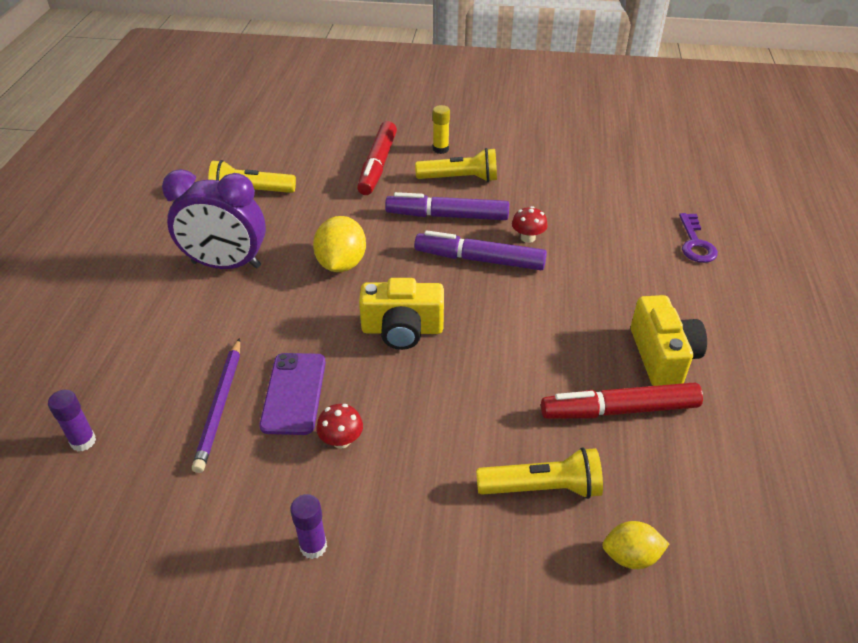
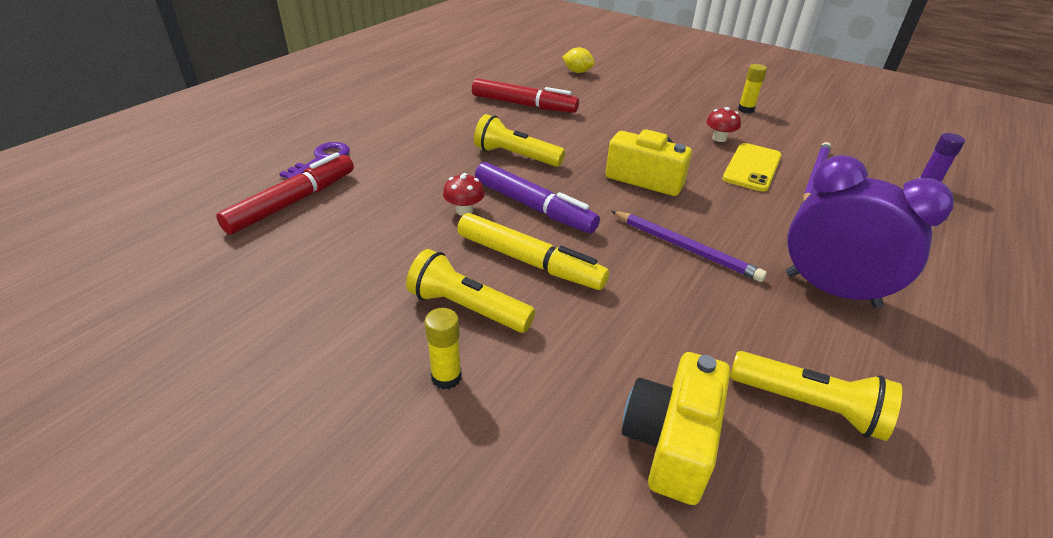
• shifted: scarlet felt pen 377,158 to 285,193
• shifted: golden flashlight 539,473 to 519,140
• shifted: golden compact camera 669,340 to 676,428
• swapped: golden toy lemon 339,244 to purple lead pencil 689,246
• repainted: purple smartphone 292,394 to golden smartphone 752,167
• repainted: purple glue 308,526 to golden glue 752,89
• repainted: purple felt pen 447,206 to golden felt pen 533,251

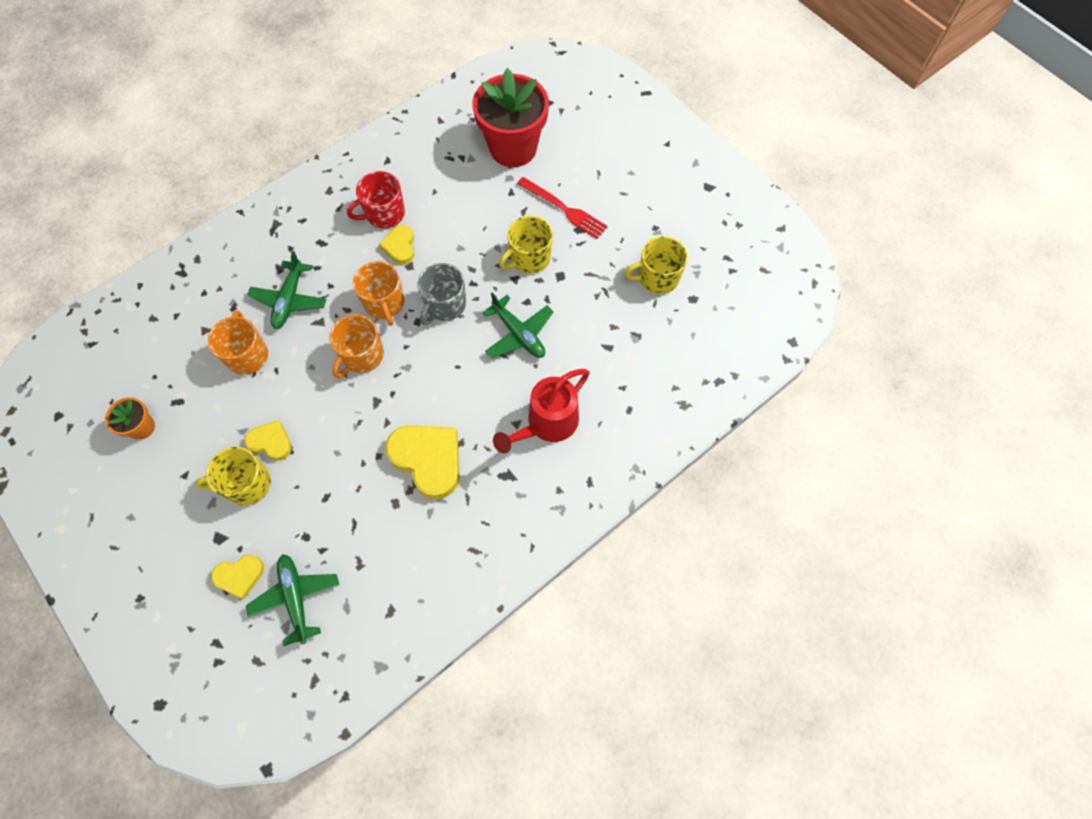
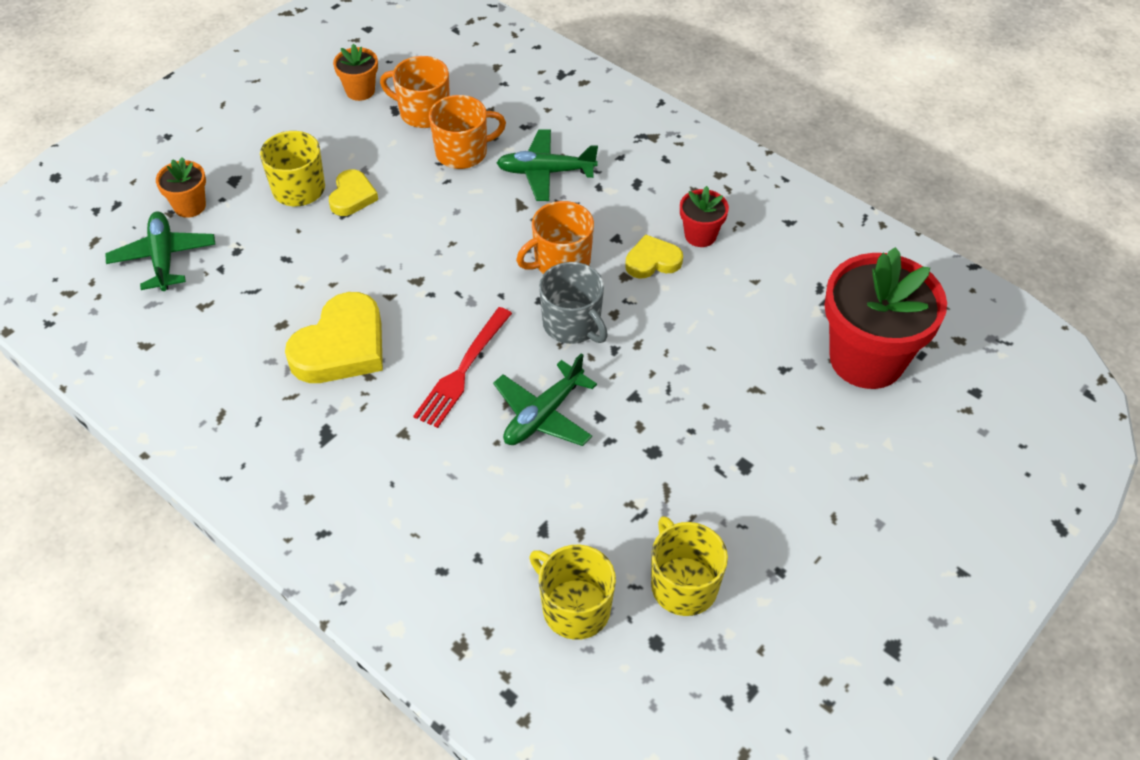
• gone: scarlet watering pot 541,411
• shifted: orange-coloured tea mug 356,346 to 415,92
• shifted: golden tea mug 526,244 to 572,592
• shifted: scarlet table fork 562,208 to 462,367
• swapped: golden love heart 237,577 to orange-coloured plant pot 181,187
• swapped: scarlet tea mug 376,199 to scarlet plant pot 704,216
• rotated: leaf-green plane 292,600 = 160,251 75 degrees counterclockwise
• rotated: gray tea mug 441,294 = 573,303 150 degrees counterclockwise

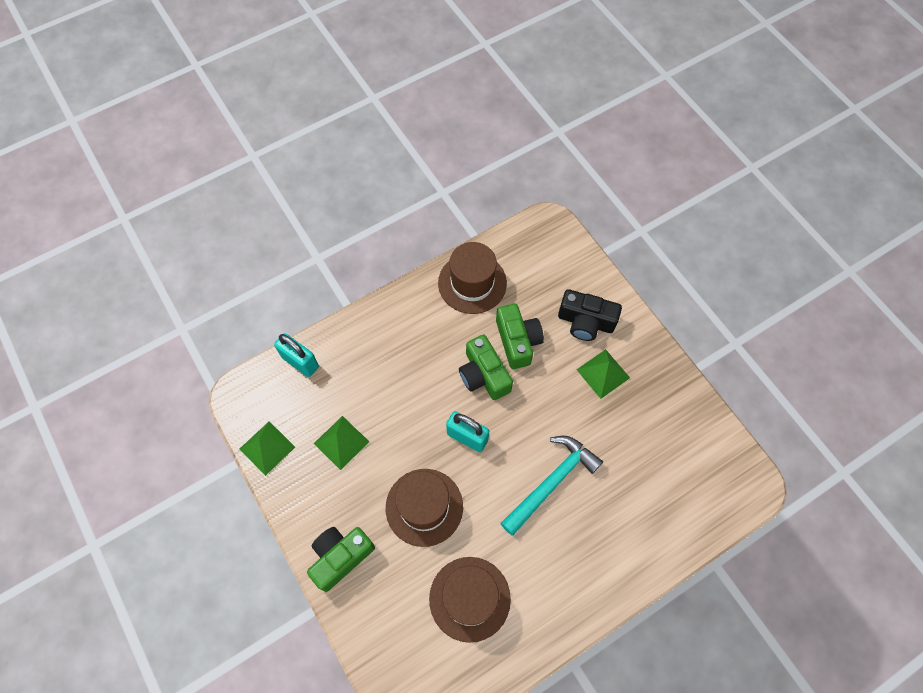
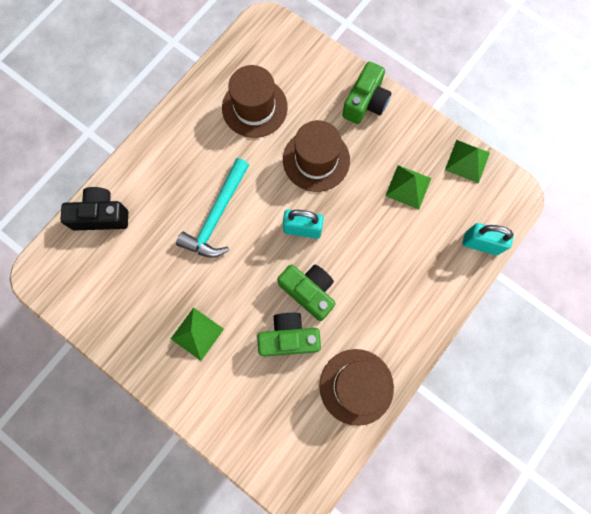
• shifted: black compact camera 590,315 to 94,208
• rotated: leaf-green compact camera 520,336 = 289,334 120 degrees clockwise

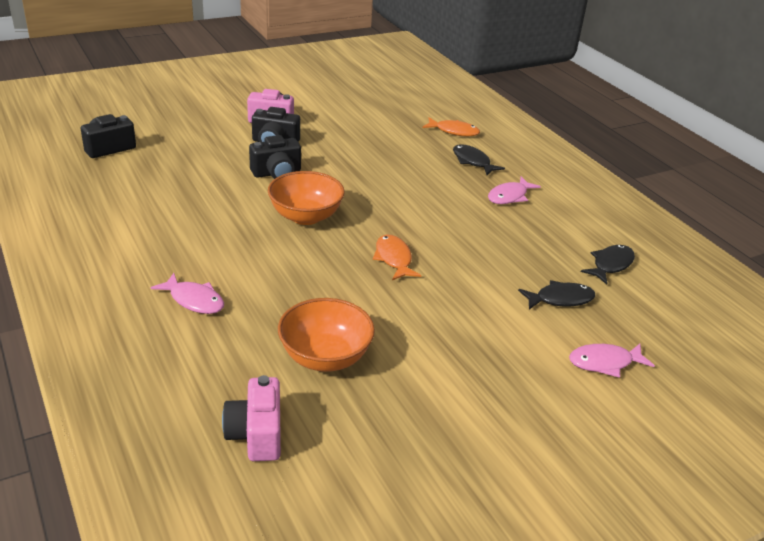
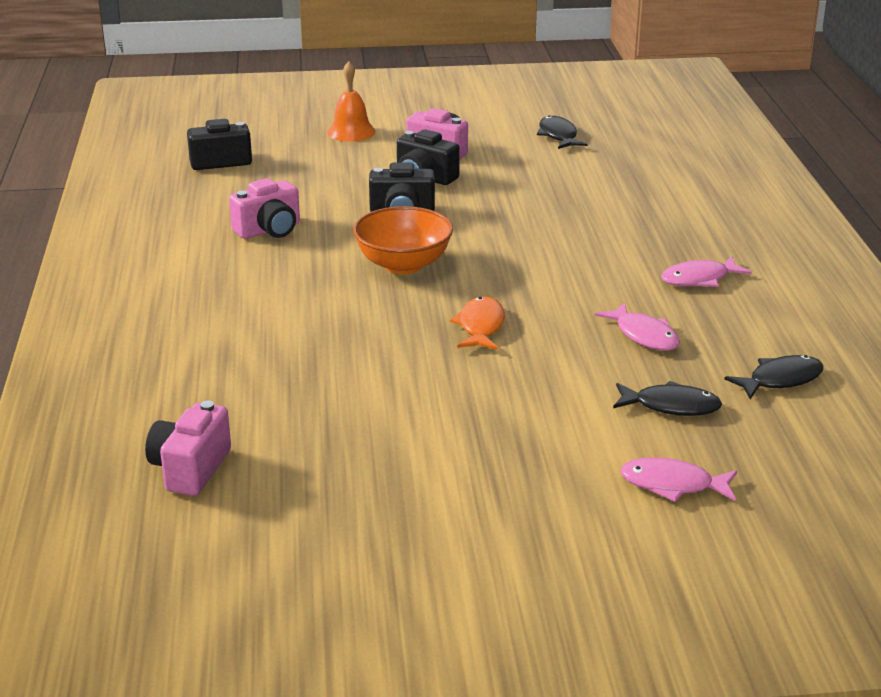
• gone: orange-coloured serving bowl 326,335
• gone: orange-coloured fish 451,127
• new: rosy compact camera 264,208
• new: orange-coloured hand bell 351,101
• shifted: rosy fish 187,293 to 637,326
• shifted: black fish 479,159 to 562,132

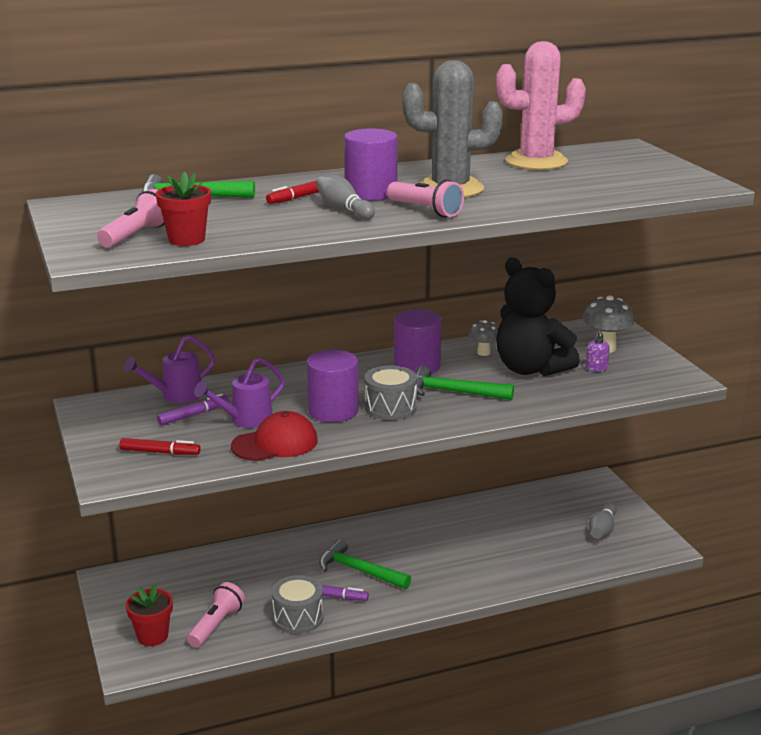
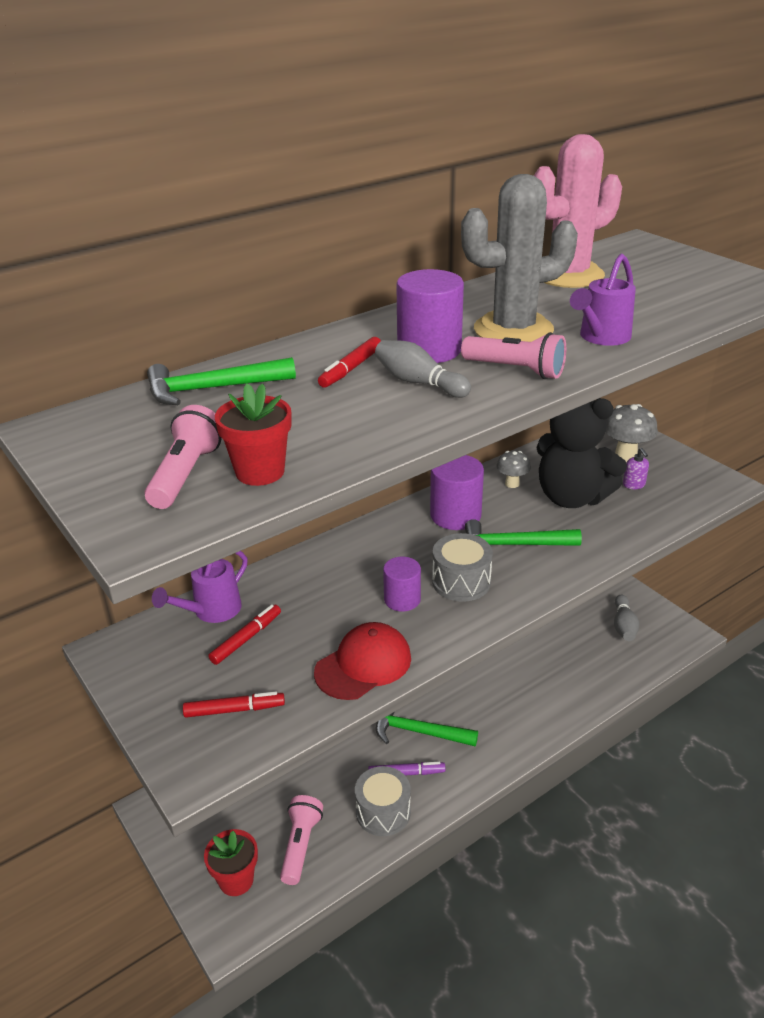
• shifted: purple watering pot 239,392 to 603,300
• repainted: purple felt pen 193,409 to scarlet felt pen 244,634
• scaled: purple cylinder shape 333,386 = 402,584 x0.64

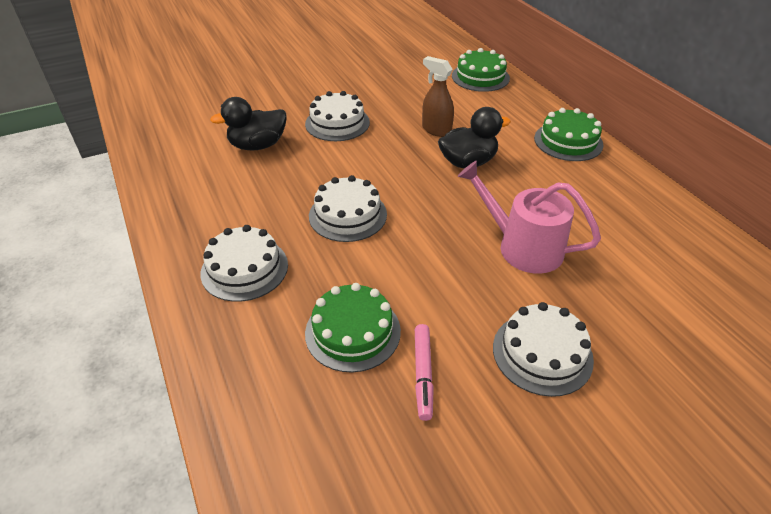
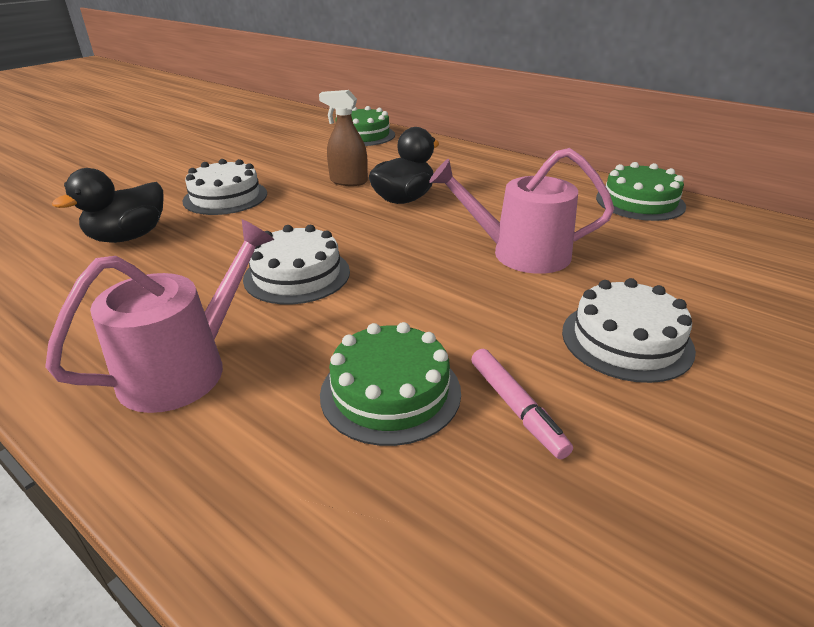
• shifted: leaf-green cake 568,134 to 641,191
• swapped: pure white cake 244,263 to rosy watering pot 160,316

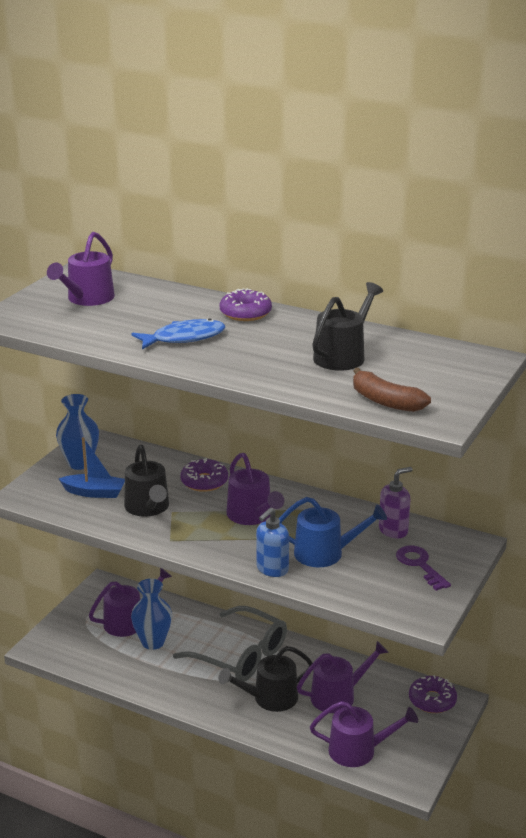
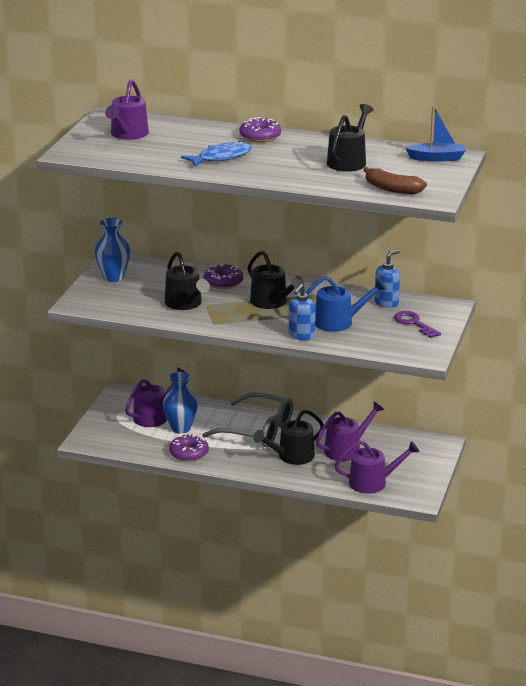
• shifted: cobalt toy boat 92,467 to 435,134
• shifted: purple glazed donut 433,694 to 189,447
• repainted: purple watering pot 255,489 to black watering pot 276,280
• repainted: purple soap dispenser 396,503 to cobalt soap dispenser 387,279

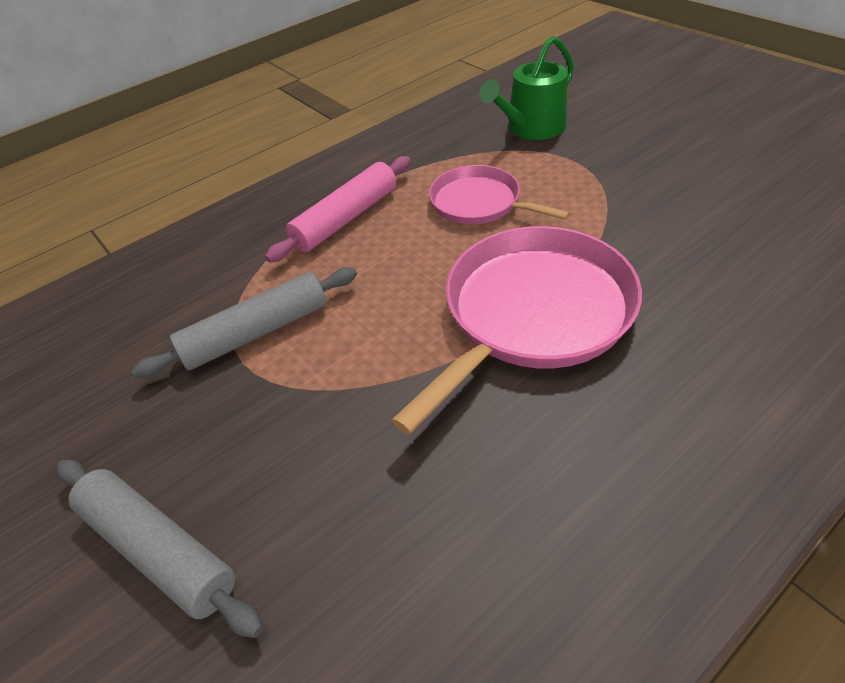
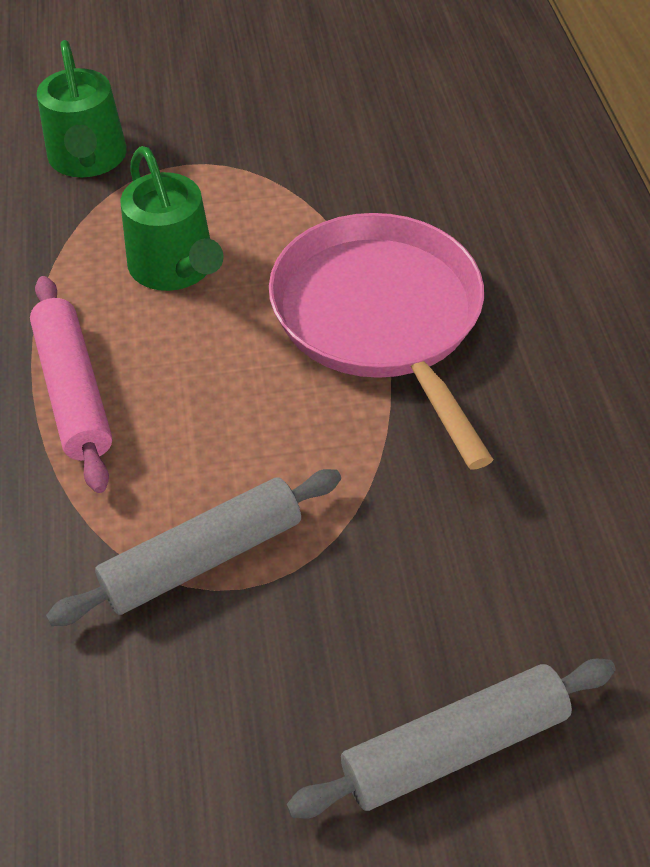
• swapped: rosy pan 499,195 to leaf-green watering pot 172,218
• rotated: gray pastry roller 244,322 = 193,547 60 degrees clockwise

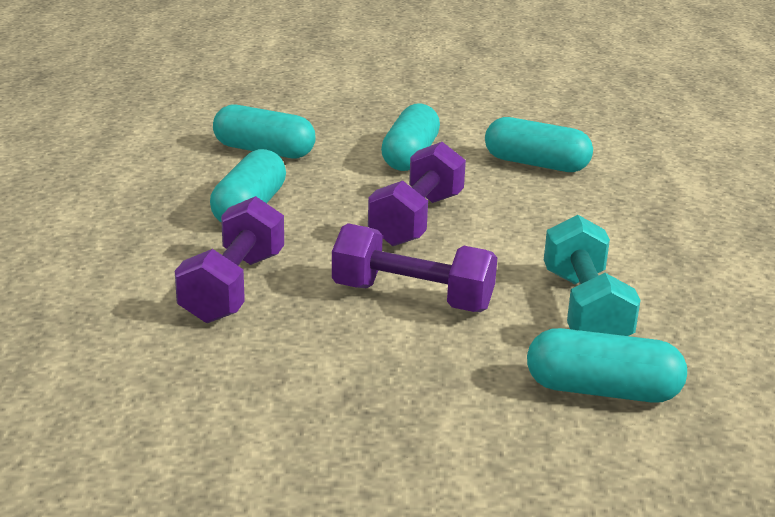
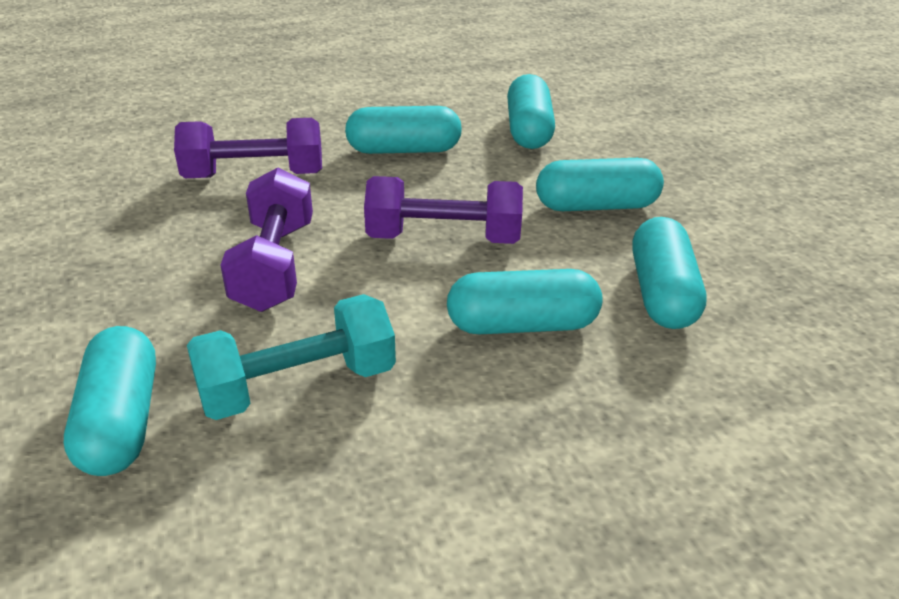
• new: teal pill 525,301

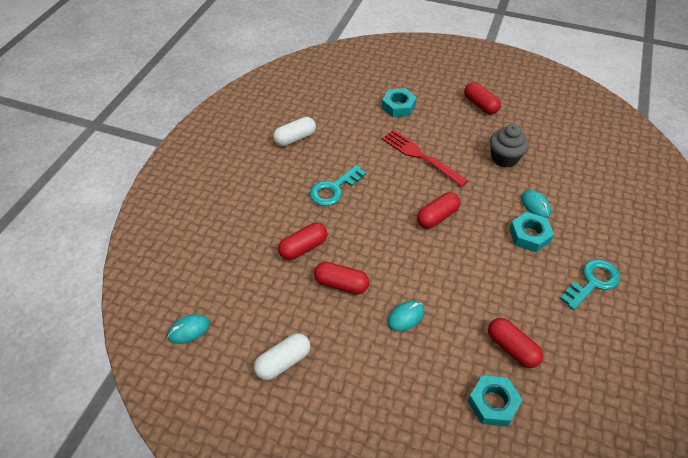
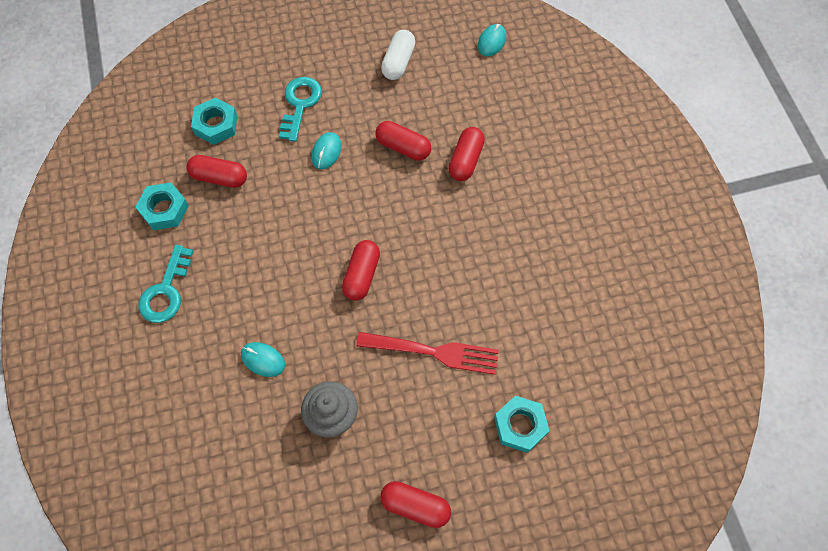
• gone: pure white pill 294,131
• shifted: teal latchkey 338,185 to 300,109
• shifted: teal hex nut 531,232 to 162,206
• rotated: scarlet pill 341,278 = 403,141 45 degrees clockwise

